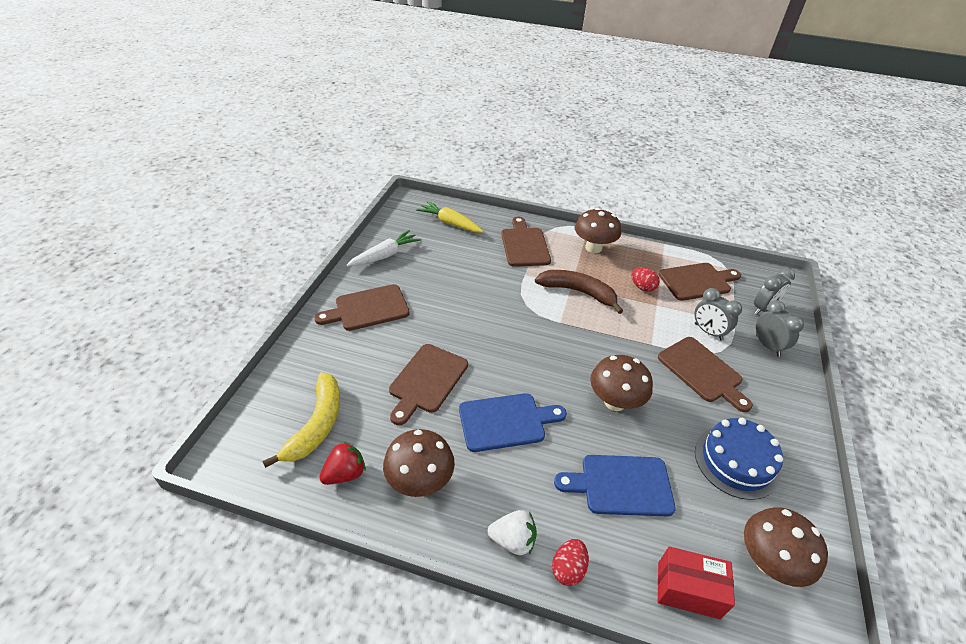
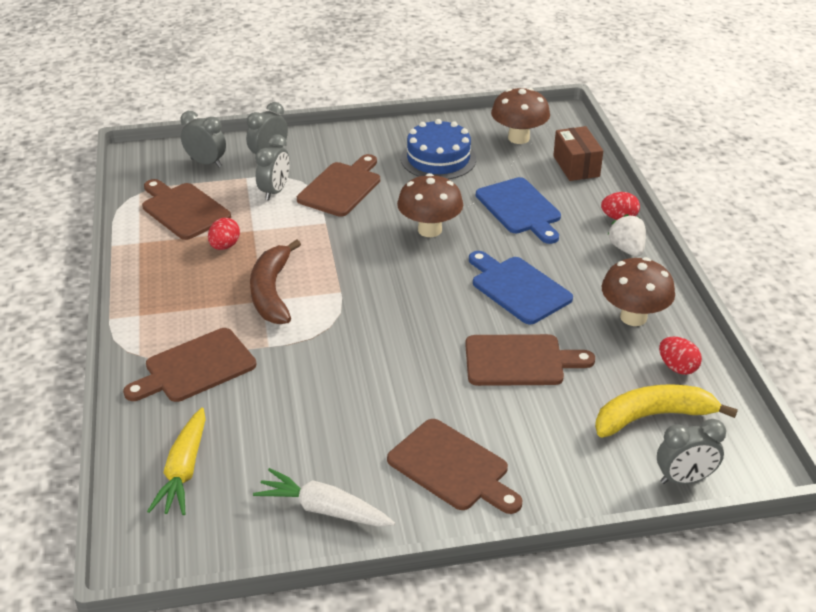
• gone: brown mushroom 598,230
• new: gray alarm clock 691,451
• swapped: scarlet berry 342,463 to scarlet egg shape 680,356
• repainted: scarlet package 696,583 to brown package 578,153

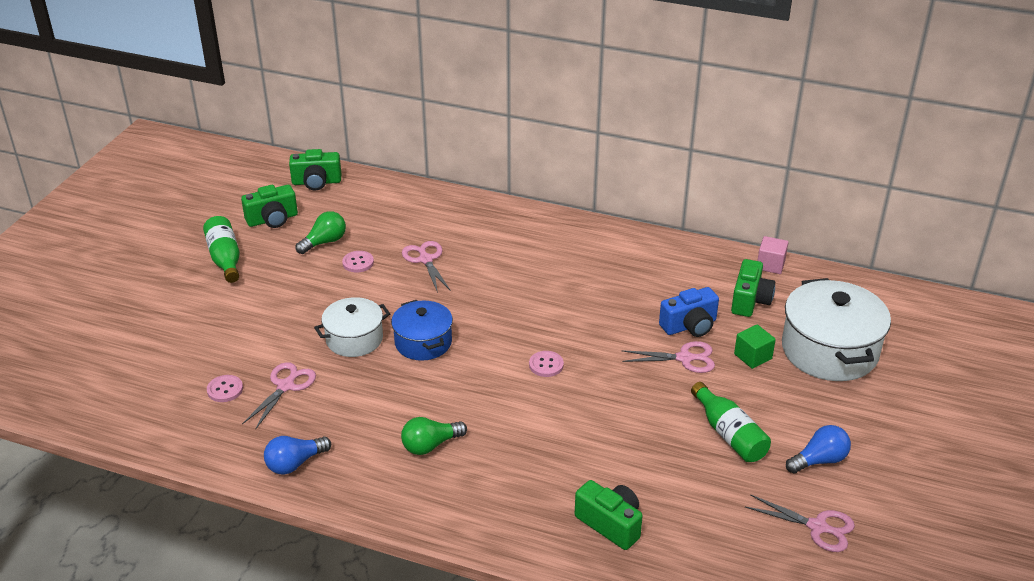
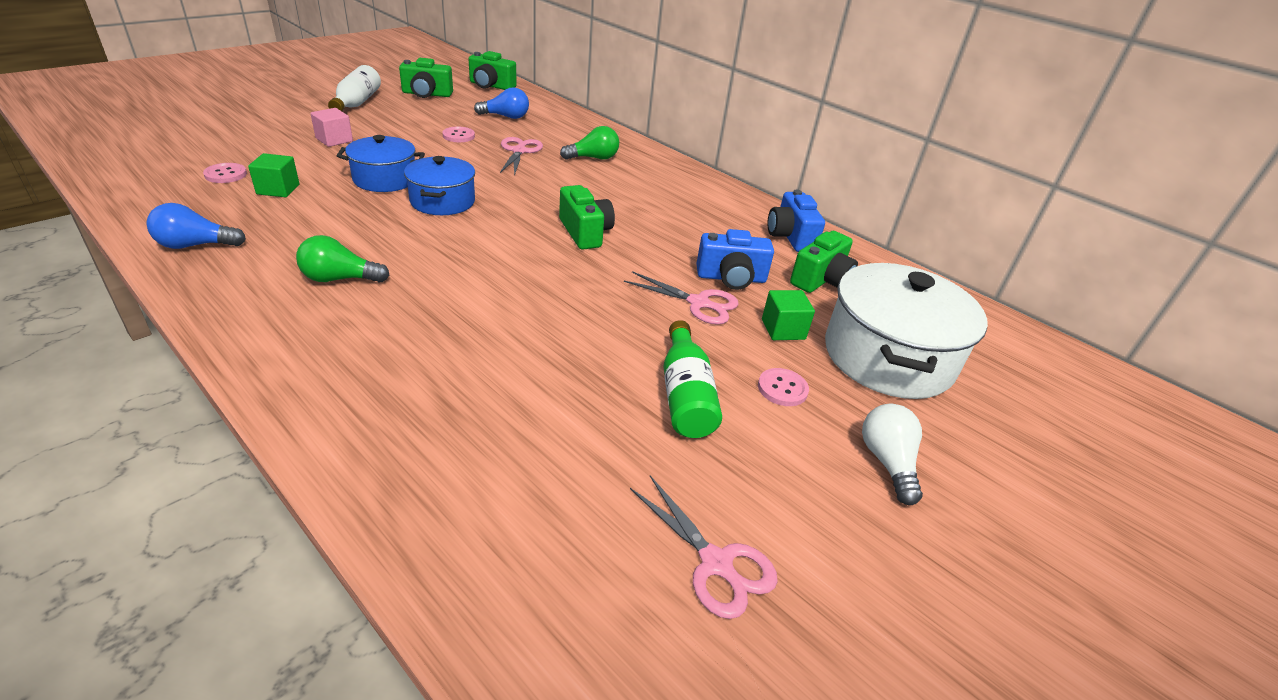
• new: cobalt compact camera 796,221
• new: pure white light bulb 892,454
• shifted: leaf-green light bulb 321,232 to 589,143
• shifted: rosy shirt button 546,364 to 783,387
• shifted: leaf-green compact camera 609,515 to 587,217
• shifted: rosy block 773,255 to 331,127
• shifted: cobalt light bulb 818,449 to 501,103
• swapped: rosy shears 279,396 to leaf-green block 273,175
• repainted: leaf-green flask 221,249 to pure white flask 354,88
• repainted: pure white pot 352,327 to cobalt pot 381,163

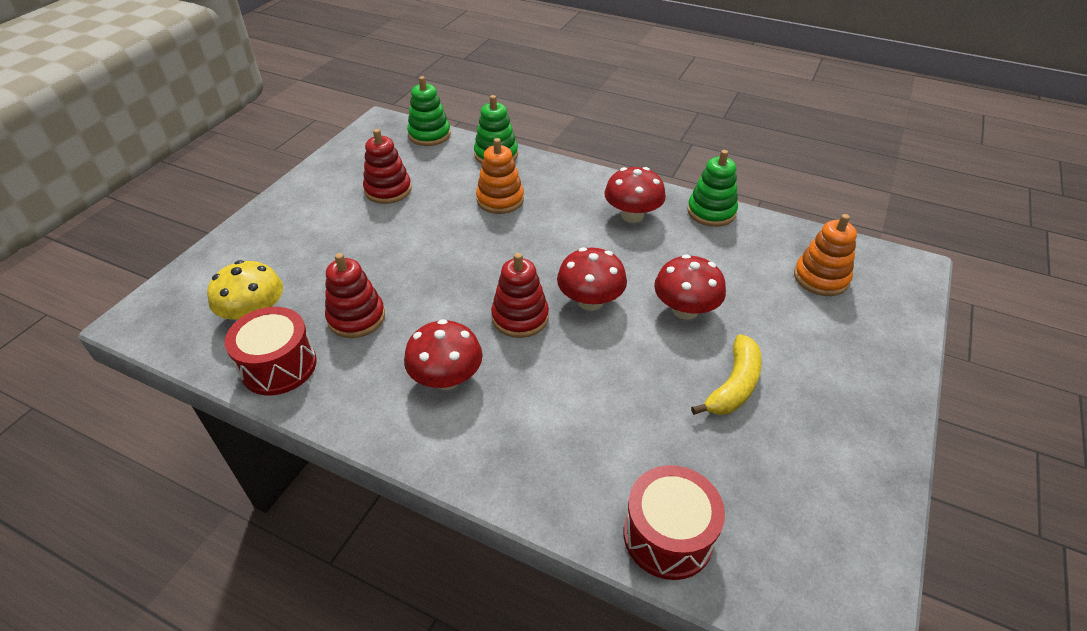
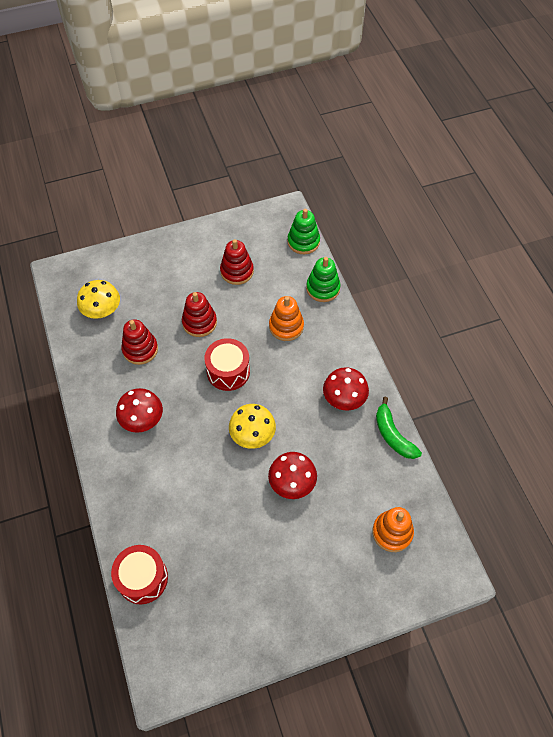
• gone: golden toy banana 726,374
• shifted: scarlet toy drum 271,351 to 227,364
• shifted: scarlet stacking rings 520,295 to 199,314
• swapped: leaf-green stacking rings 712,188 to leaf-green toy banana 399,428
• repainted: scarlet mushroom 592,279 to golden mushroom 252,426

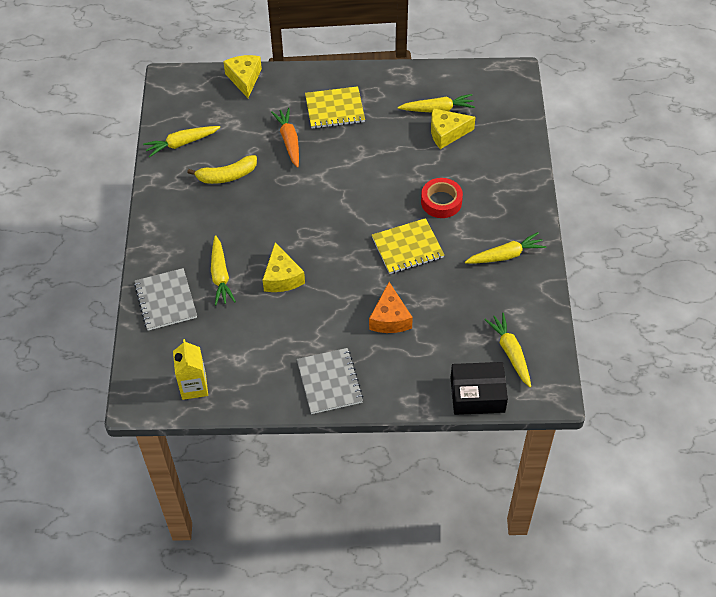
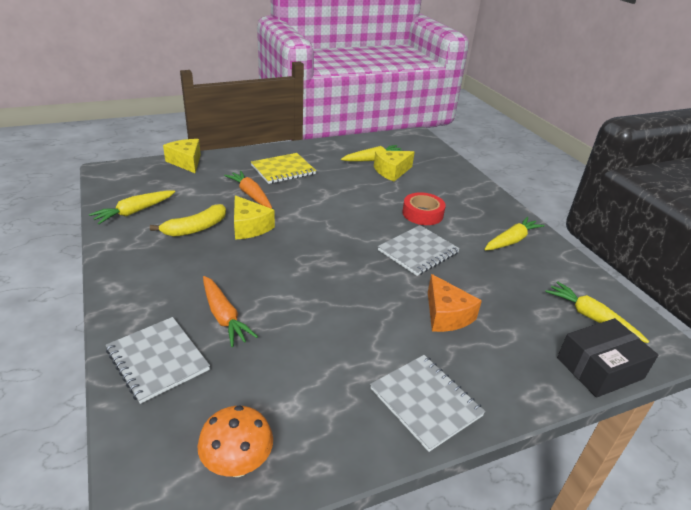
• shifted: golden cheese wedge 284,267 to 254,217
• swapped: golden carton 190,369 to orange-coloured mushroom 235,441
• repainted: golden toy carrot 223,270 to orange-coloured toy carrot 230,311
• repainted: golden exercise book 408,246 to gray exercise book 419,250

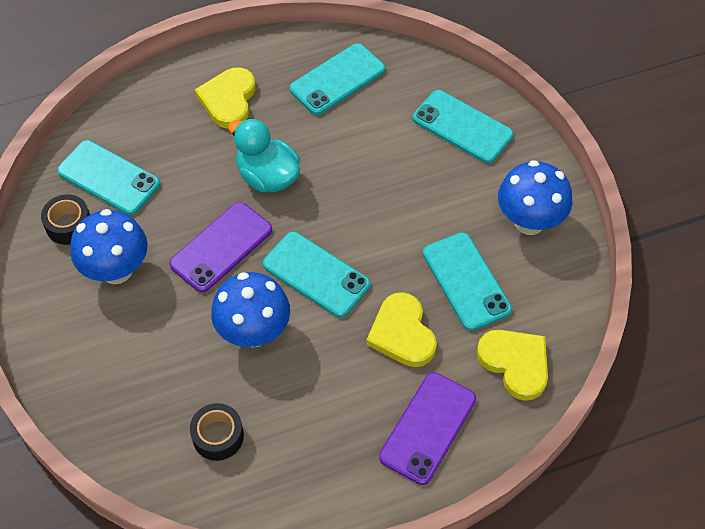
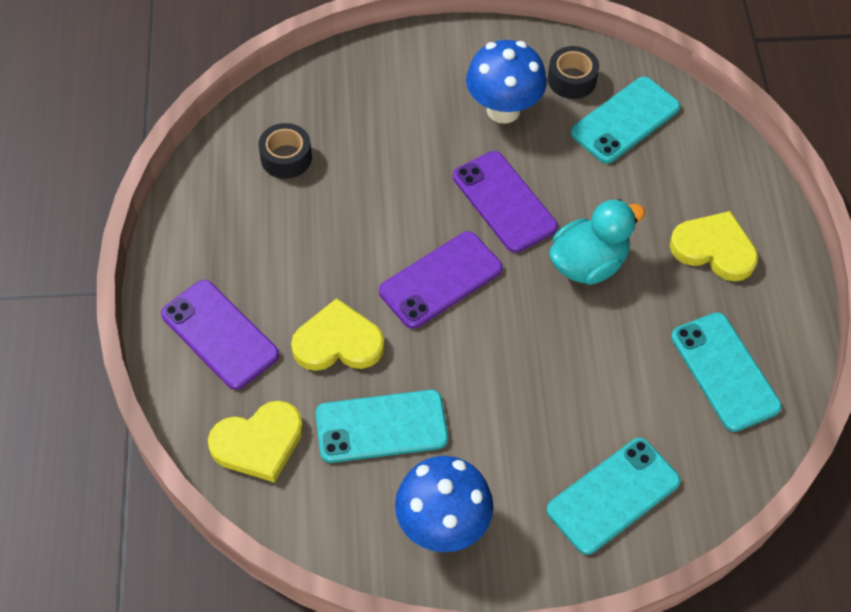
• gone: cobalt mushroom 250,310
• repainted: teal smartphone 316,275 to purple smartphone 441,280

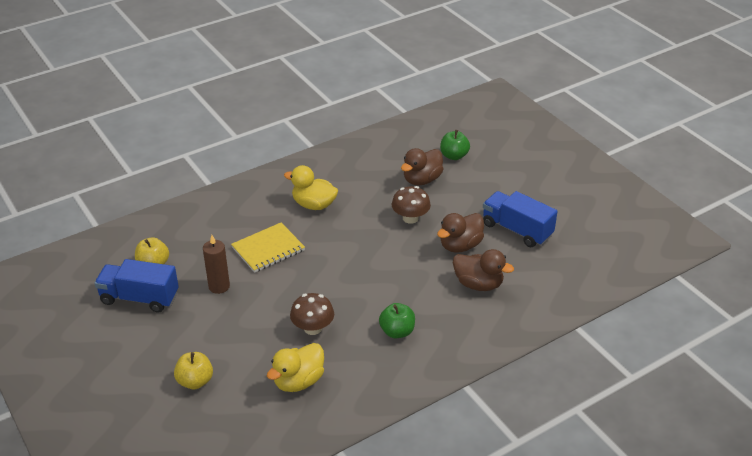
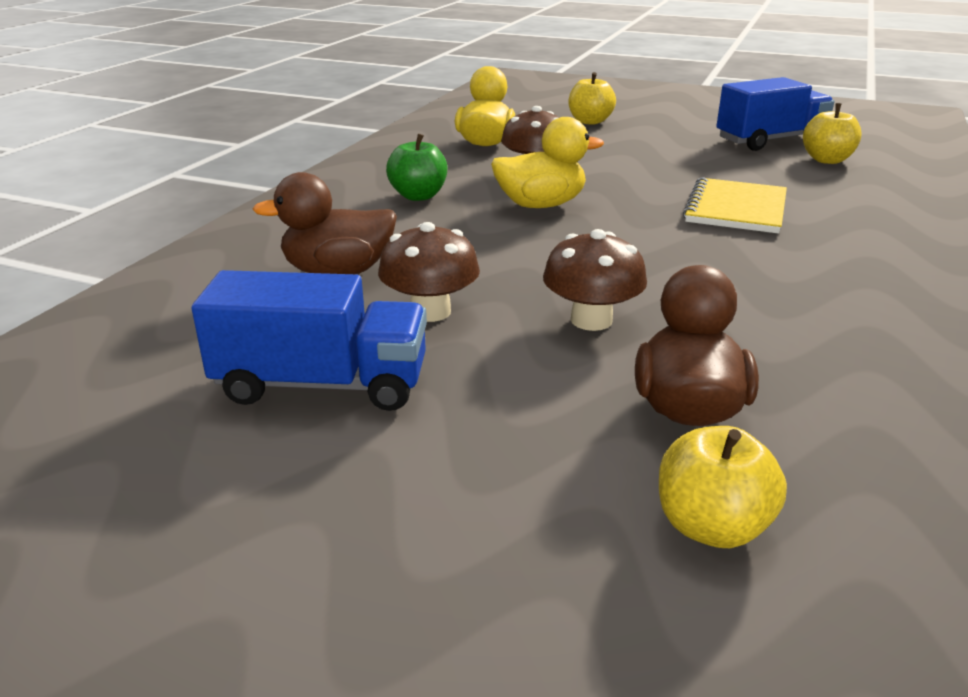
• gone: brown wax candle 216,264
• shifted: golden duck 311,187 to 547,162
• swapped: brown duck 460,233 to brown mushroom 429,272
• repainted: leaf-green apple fruit 455,145 to golden apple fruit 723,487

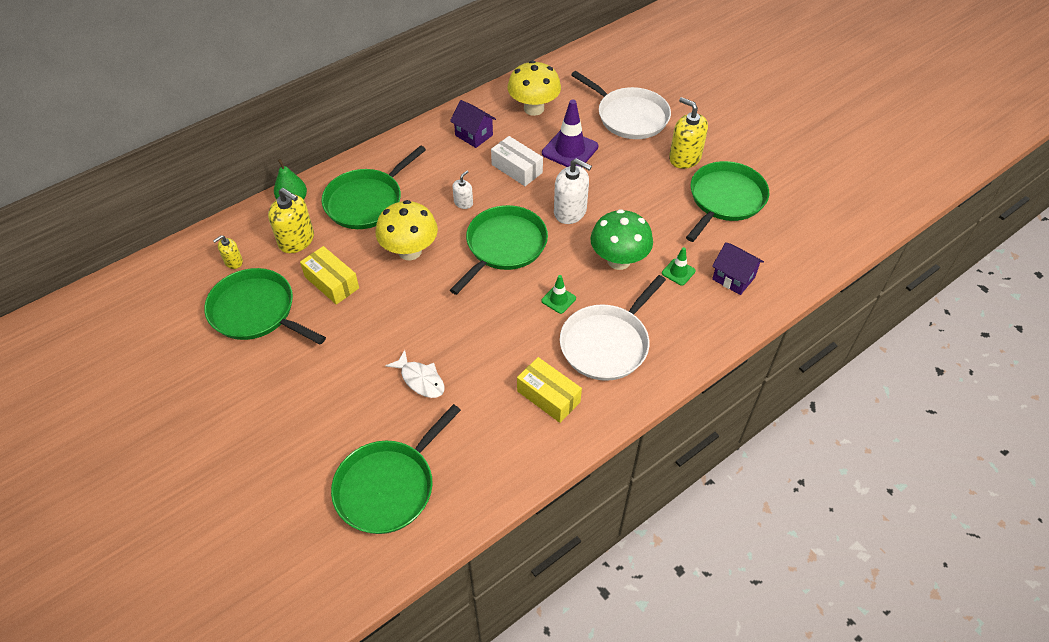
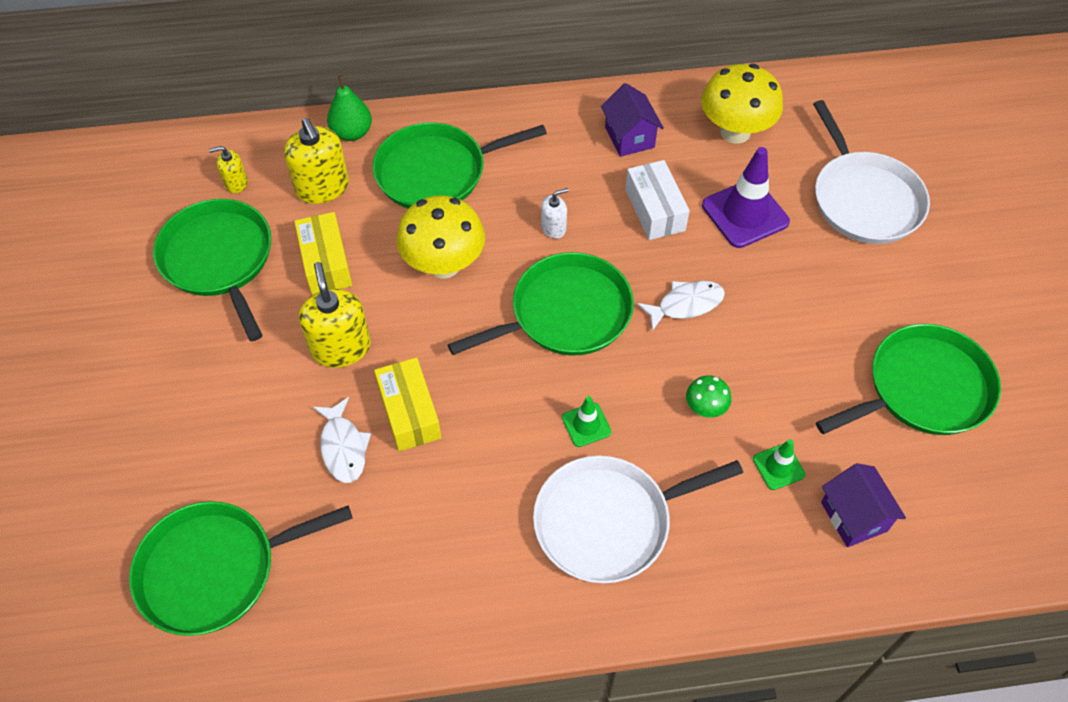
• shifted: golden package 549,390 to 407,404
• shifted: golden soap dispenser 688,133 to 335,315
• swapped: pure white soap dispenser 573,191 to pure white fish 681,306
• scaled: leaf-green mushroom 621,239 = 708,396 x0.48

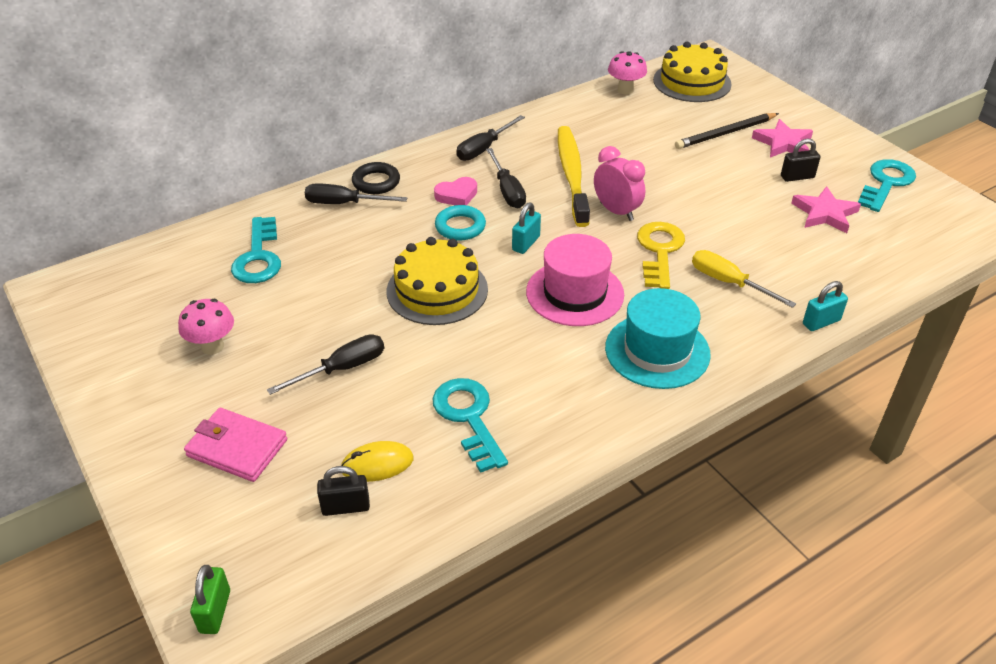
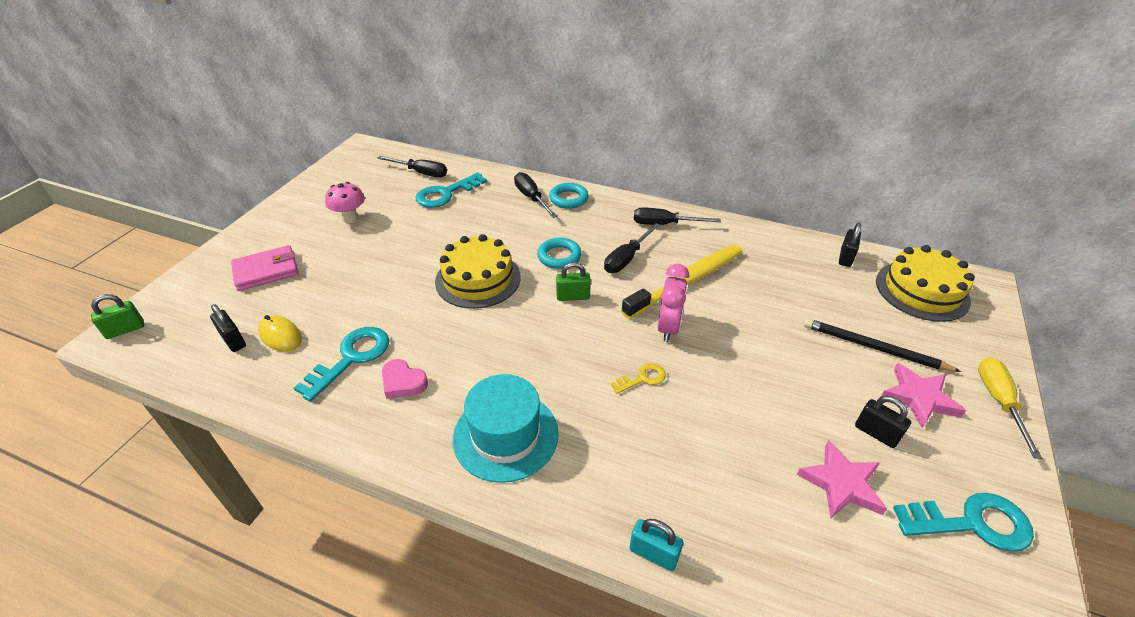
• gone: rosy tall hat 575,280
• shifted: black screwdriver 325,364 to 412,166
• shifted: rosy love heart 455,191 to 405,379
• shifted: golden screwdriver 744,279 to 1010,408
• swapped: rosy mushroom 627,73 to black small lock 850,245
• repainted: black torus 376,178 to teal torus 569,196
• repainted: teal small lock 526,228 to leaf-green small lock 573,281
• rotated: rosy card wallet 235,445 = 264,268 75 degrees clockwise
• scaled: golden latchkey 661,255 = 638,378 x0.55

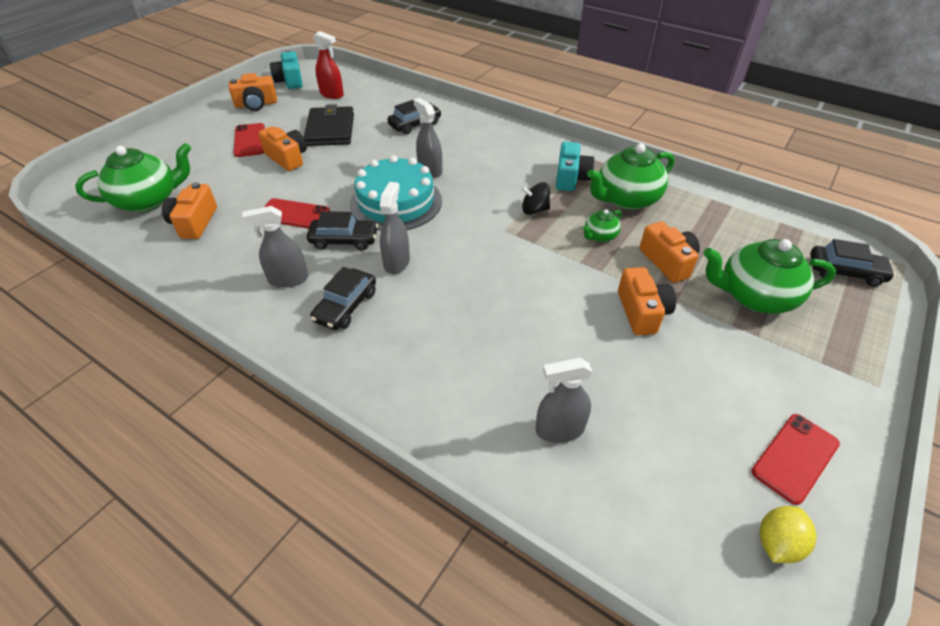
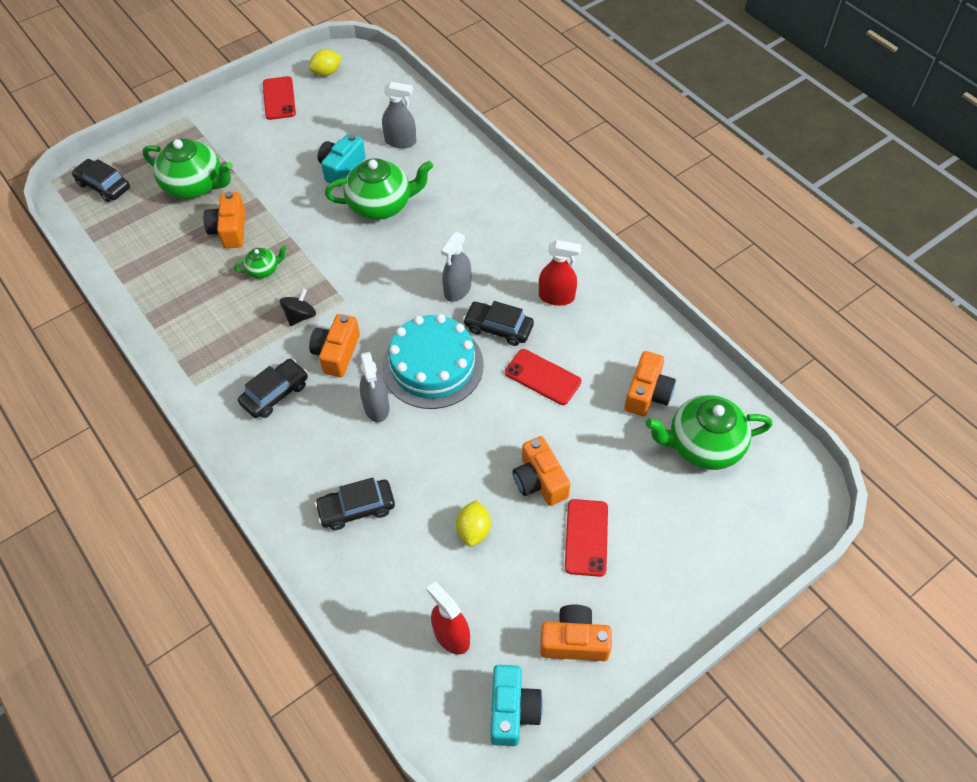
• shifted: black toy car 343,298 to 273,388
• shifted: teal compact camera 575,166 to 342,160
• shifted: leaf-green tea pot 631,176 to 379,189
• shifted: orange-coloured compact camera 647,301 to 334,345
• swapped: black card wallet 328,125 to golden toy lemon 473,523
• repainted: gray spray bottle 275,247 to scarlet spray bottle 560,273
• rotated: black spinning top 535,198 = 298,307 75 degrees counterclockwise
• rotated: scarlet smartphone 795,459 = 279,98 75 degrees counterclockwise

